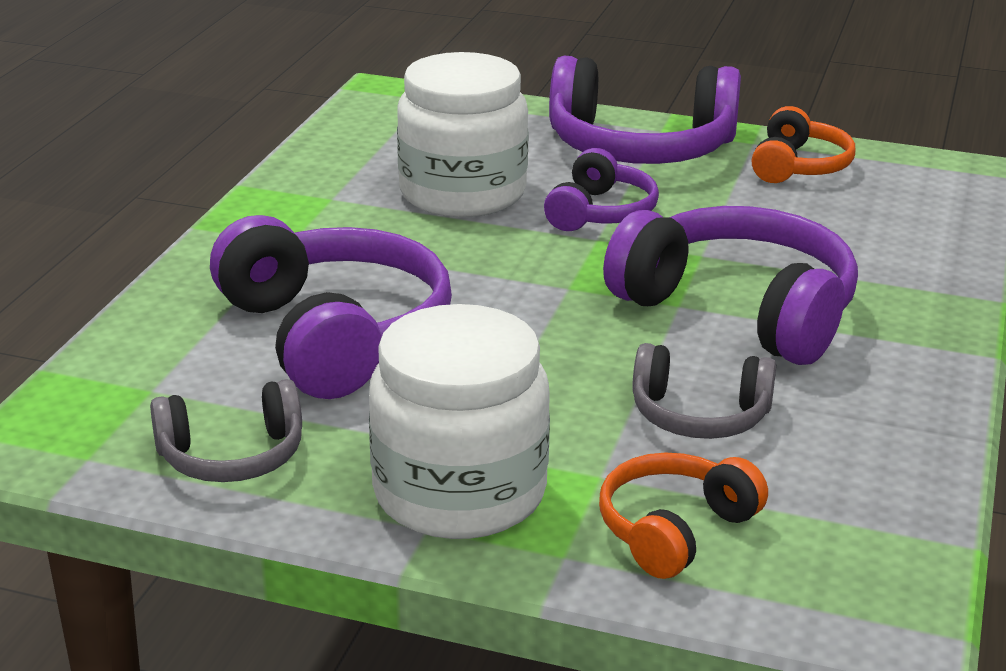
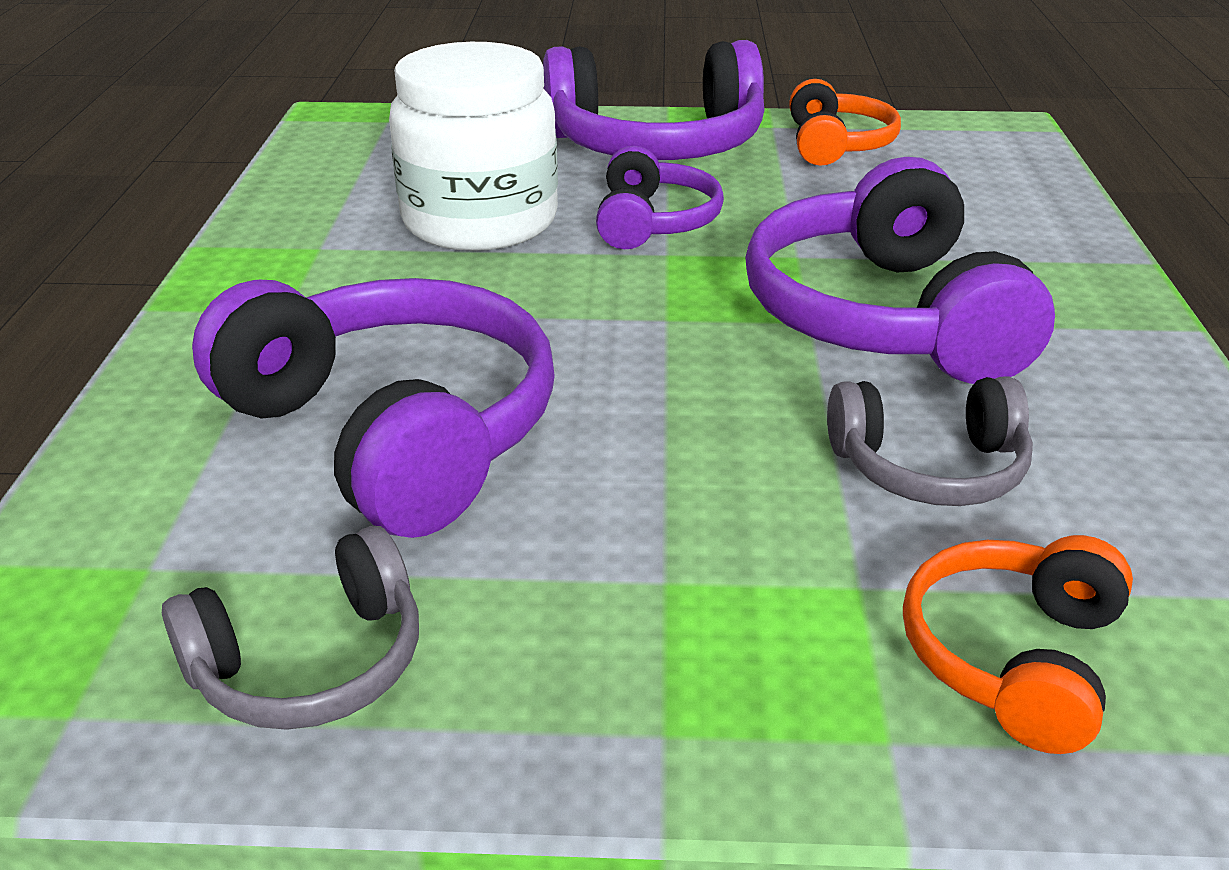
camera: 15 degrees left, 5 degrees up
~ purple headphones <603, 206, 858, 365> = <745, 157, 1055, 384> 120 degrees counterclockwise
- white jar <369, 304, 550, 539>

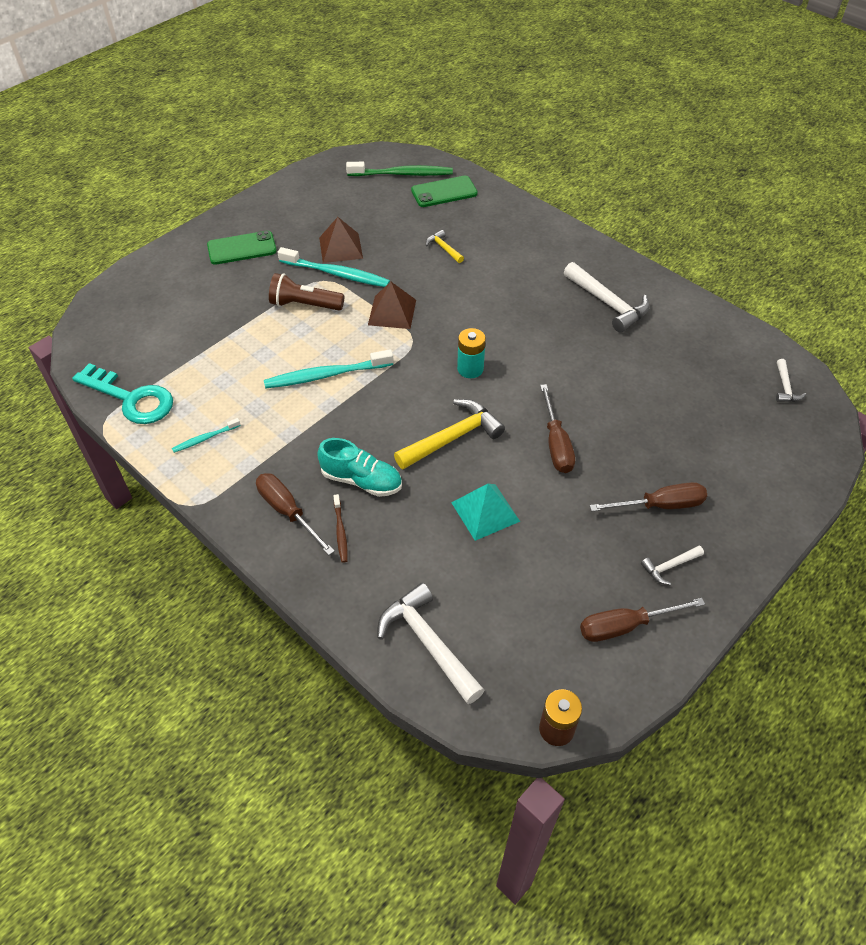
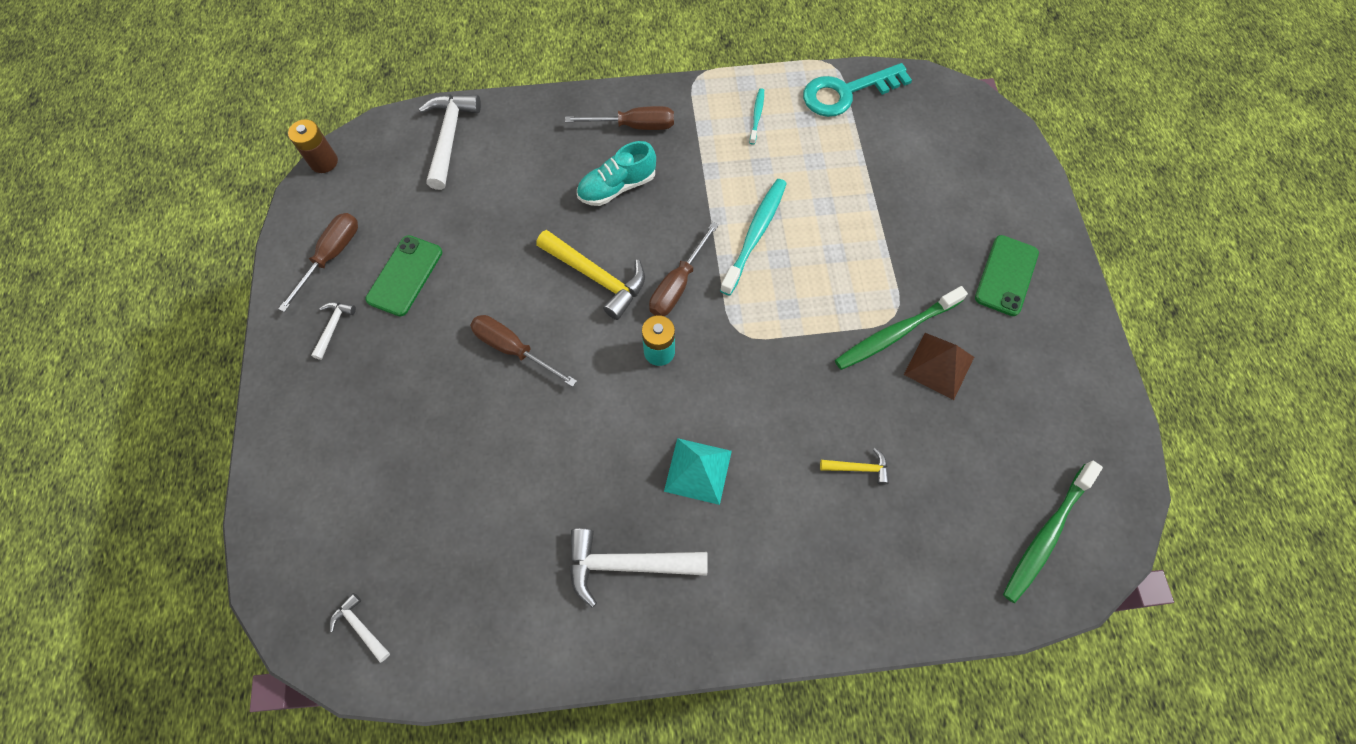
camera: 130 degrees right, 15 degrees up
~ green phone <411, 176, 478, 207> to <365, 235, 442, 316>
~ turquoise toothbrush <278, 247, 390, 287> to green toothbrush <835, 286, 968, 370>
- brown flashlight <269, 273, 344, 311>
- brown pyramid <368, 282, 416, 329>
~ yellow hammer <394, 399, 505, 469> = <536, 230, 645, 320> 60 degrees counterclockwise
~ brown screwdriver <590, 482, 707, 511> to <649, 222, 719, 316>
~ turquoise pyramid <451, 483, 520, 541> to <664, 438, 732, 505>
- brown toothbrush <333, 494, 348, 563>
~ white hammer <377, 583, 484, 704> = <419, 94, 481, 190> 90 degrees counterclockwise

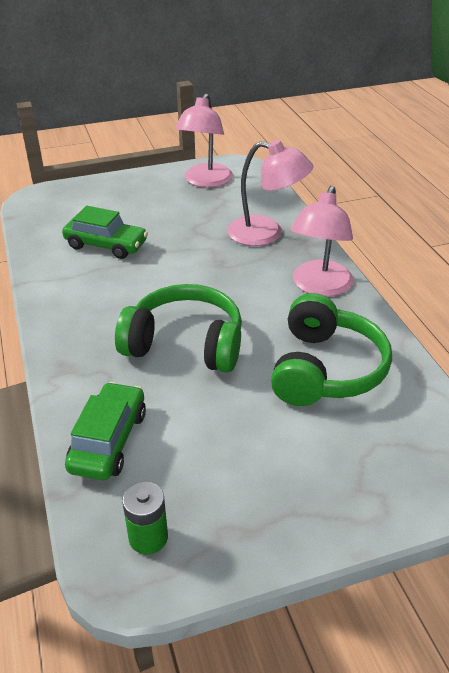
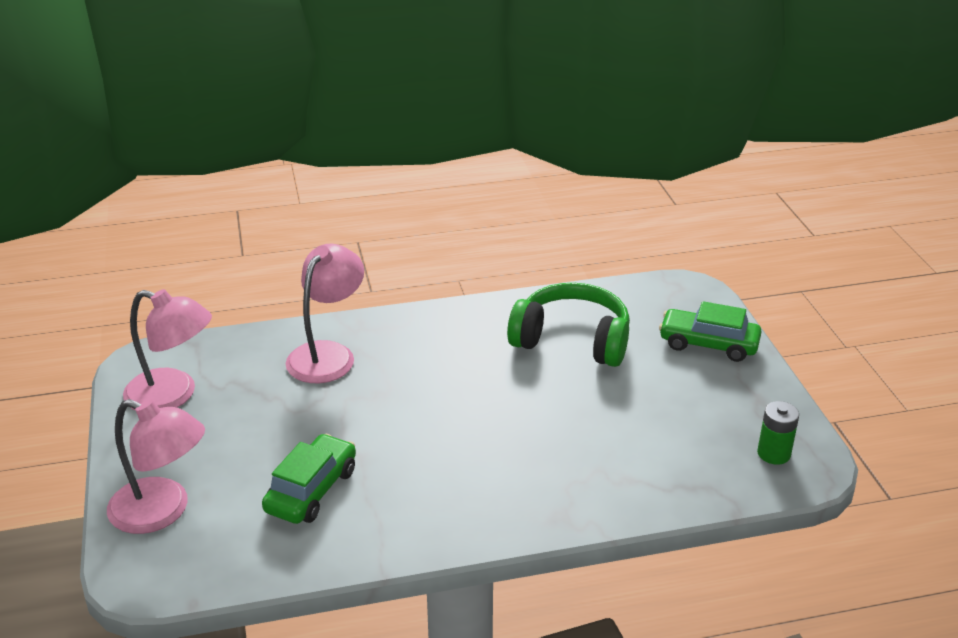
camera: 85 degrees left, 5 degrees down
~ pink lamp <291, 186, 353, 297> to <107, 399, 205, 534>
- green headphones <115, 284, 242, 373>
~ green car <65, 382, 146, 480> to <659, 301, 762, 362>

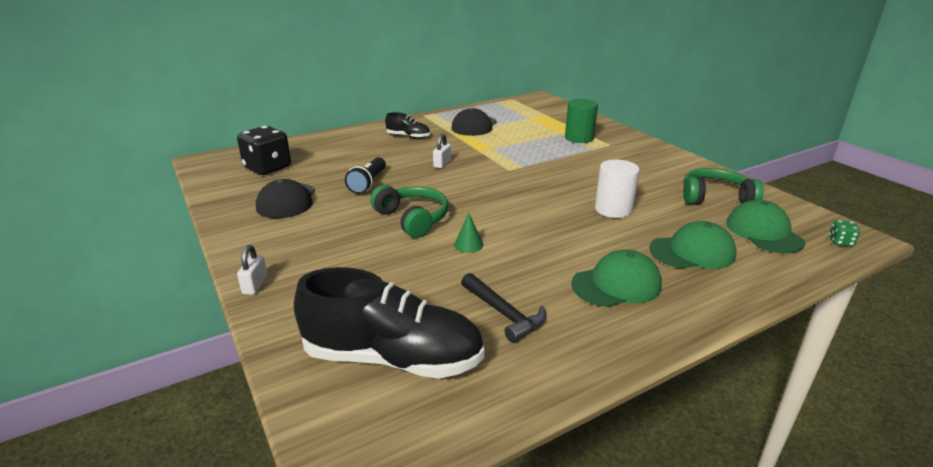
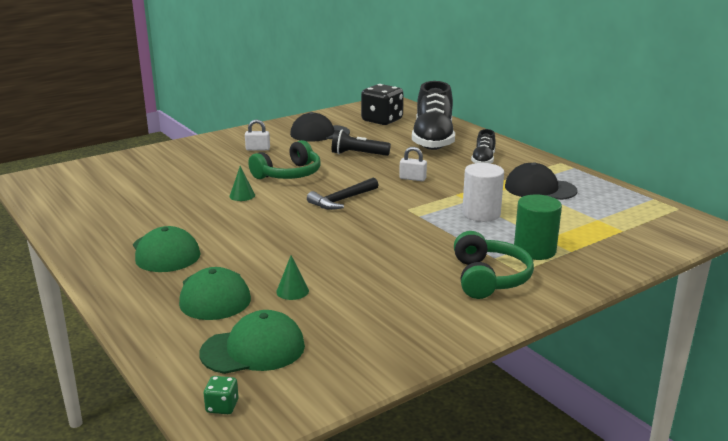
camera: 85 degrees right, 5 degrees down
~ white cylinder <595, 160, 640, 218> to <462, 163, 504, 222>
~ green headphones <683, 168, 764, 205> to <454, 231, 534, 299>
~ white padlock <237, 245, 267, 295> to <245, 119, 270, 150>
~ black shoe <294, 267, 485, 379> to <412, 81, 455, 150>
~ black hammer <461, 273, 546, 343> to <307, 178, 378, 210>
+ green cone <276, 255, 309, 300>

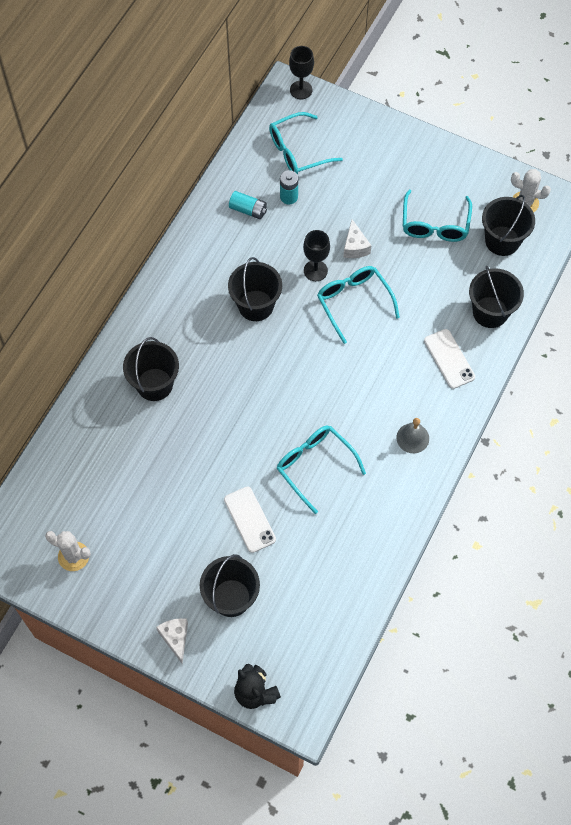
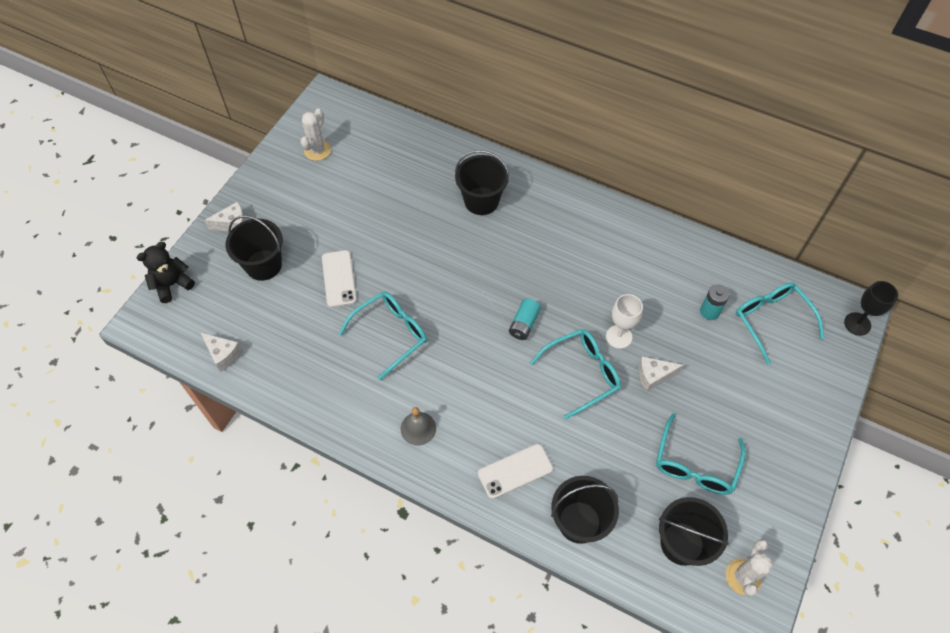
camera: 90 degrees right, 5 degrees down
~ turquoise glasses <403, 190, 472, 242> = <656, 413, 746, 495> 75 degrees counterclockwise
~ turquoise battery <229, 191, 267, 219> to <509, 298, 541, 340>
~ black goblet <303, 230, 330, 281> to white goblet <606, 294, 643, 349>
- black bucket <228, 257, 282, 321>
~ white phone <224, 487, 276, 553> = <322, 250, 357, 307> 75 degrees counterclockwise
+ white cheese <200, 332, 242, 372>

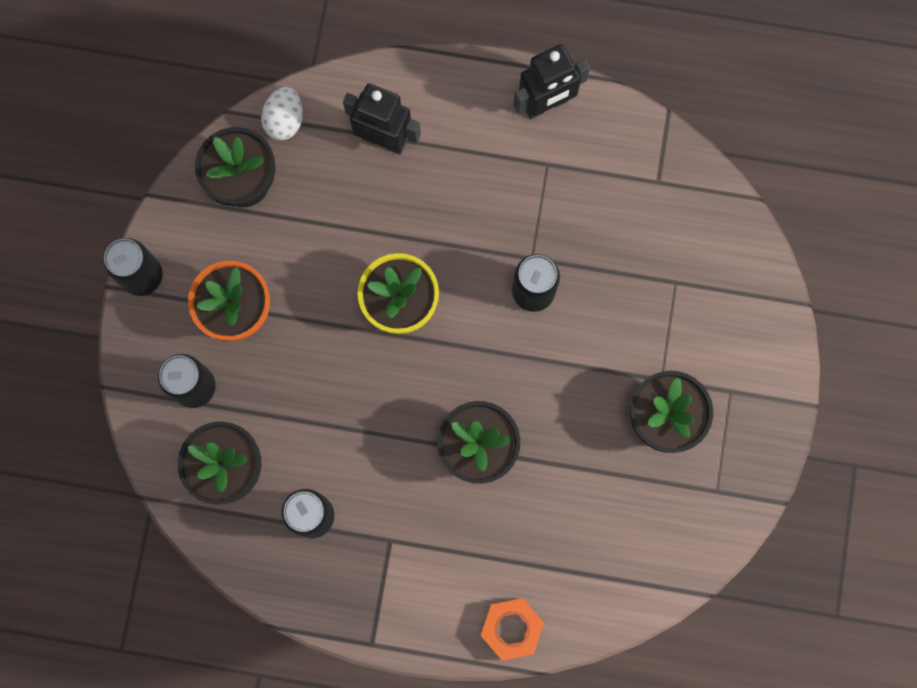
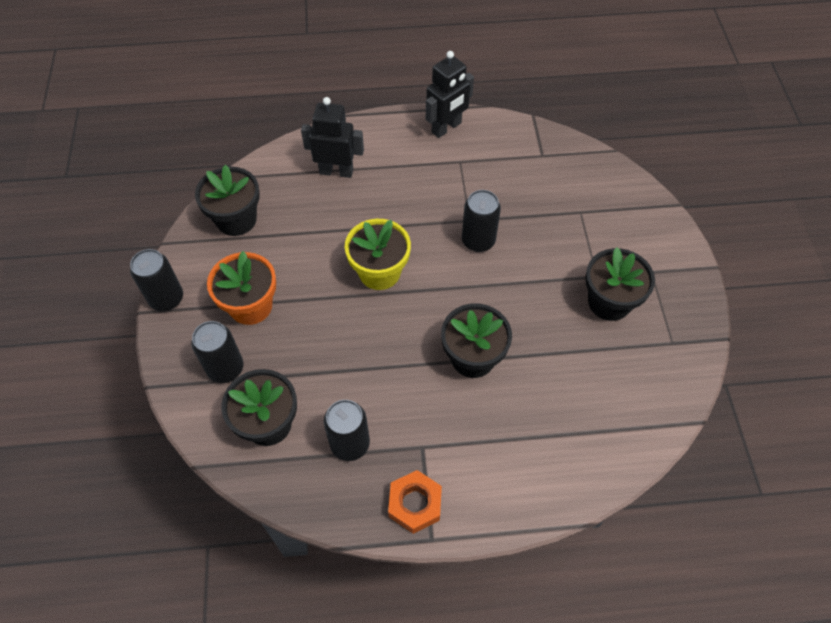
camera: 15 degrees left, 20 degrees down
- white egg <261, 87, 303, 141>
~ orange nut <480, 598, 544, 661> to <388, 470, 442, 534>

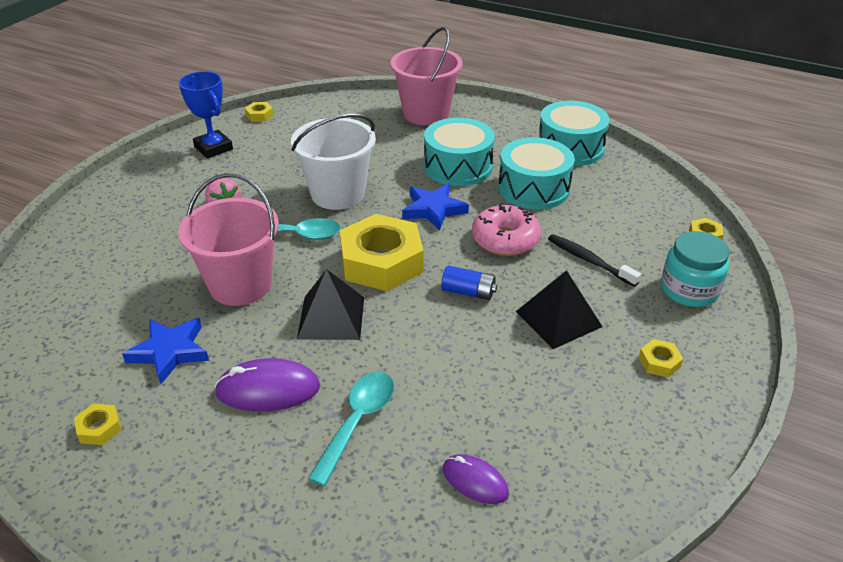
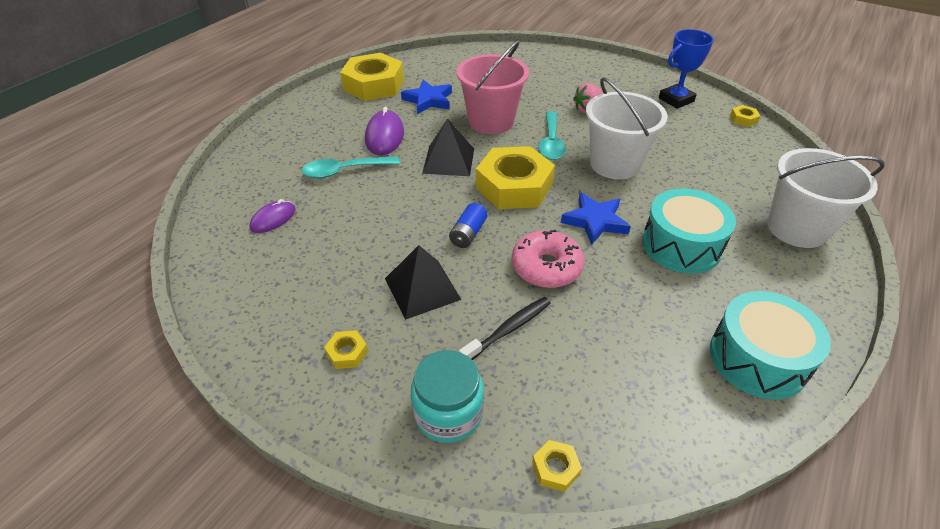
camera: 95 degrees right, 5 degrees up
~ pink bucket <391, 27, 463, 125> to white bucket <768, 148, 885, 248>
- turquoise drum <498, 137, 575, 209>
~ turquoise spoon <308, 372, 394, 486> = <302, 156, 400, 178> 135 degrees clockwise
~ yellow nut <74, 404, 121, 445> = <340, 53, 404, 101> x2.49

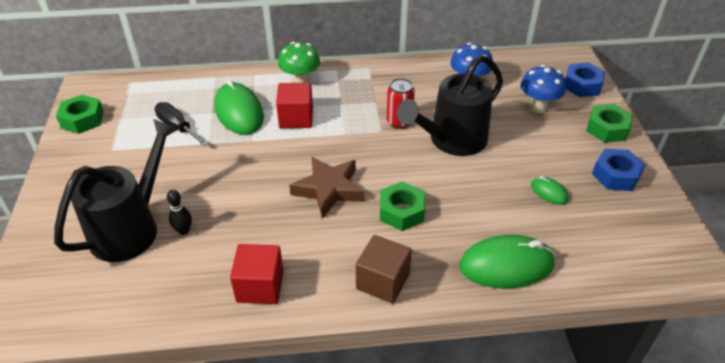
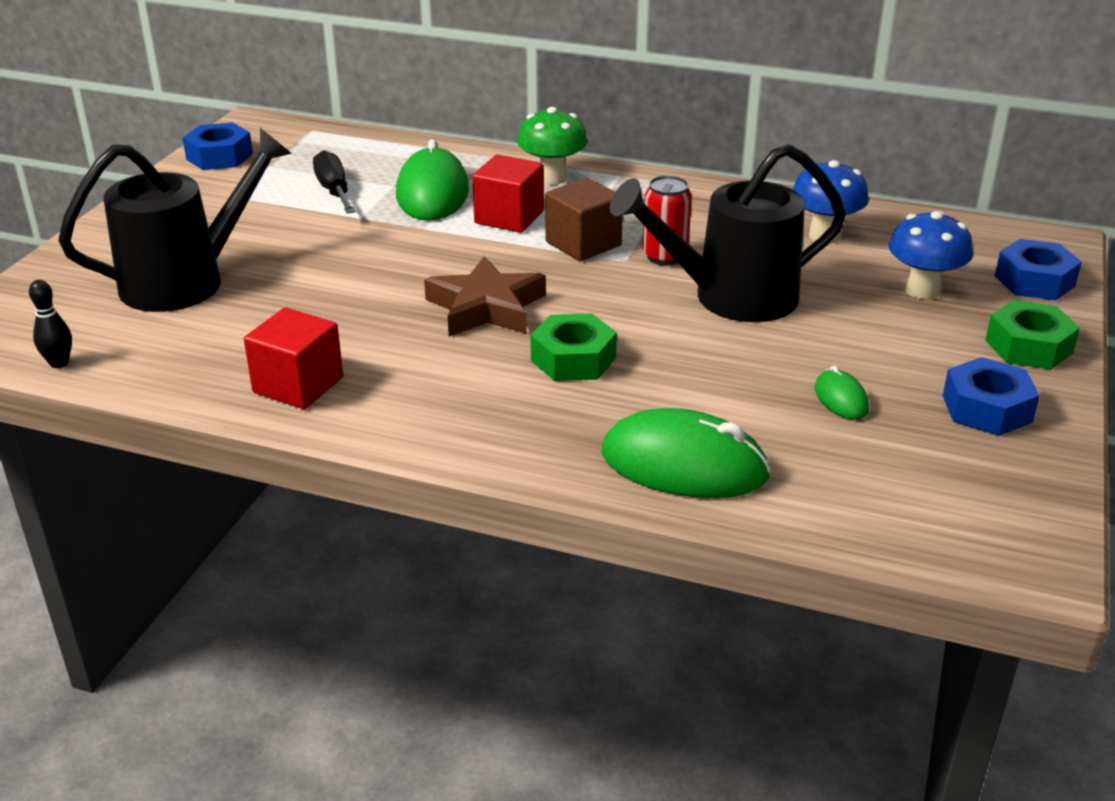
camera: 25 degrees right, 10 degrees down
~ green nut <56, 95, 104, 134> to blue nut <182, 122, 253, 170>
~ black bowling pin <167, 190, 192, 235> to <29, 280, 72, 368>
~ brown cube <356, 235, 412, 303> to <545, 178, 623, 261>

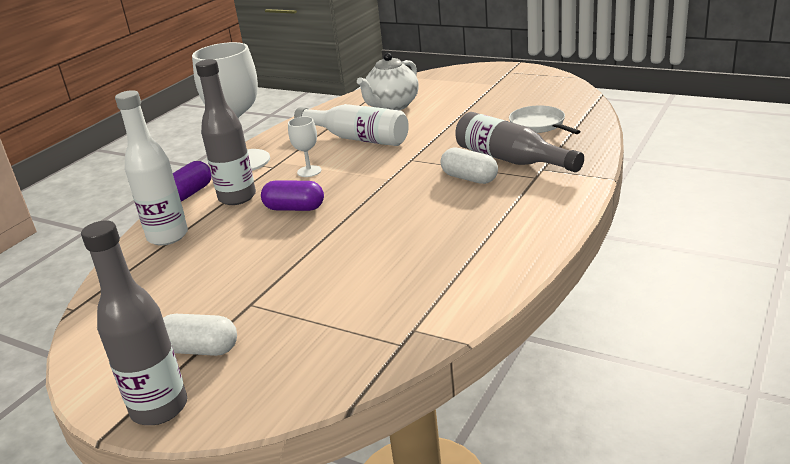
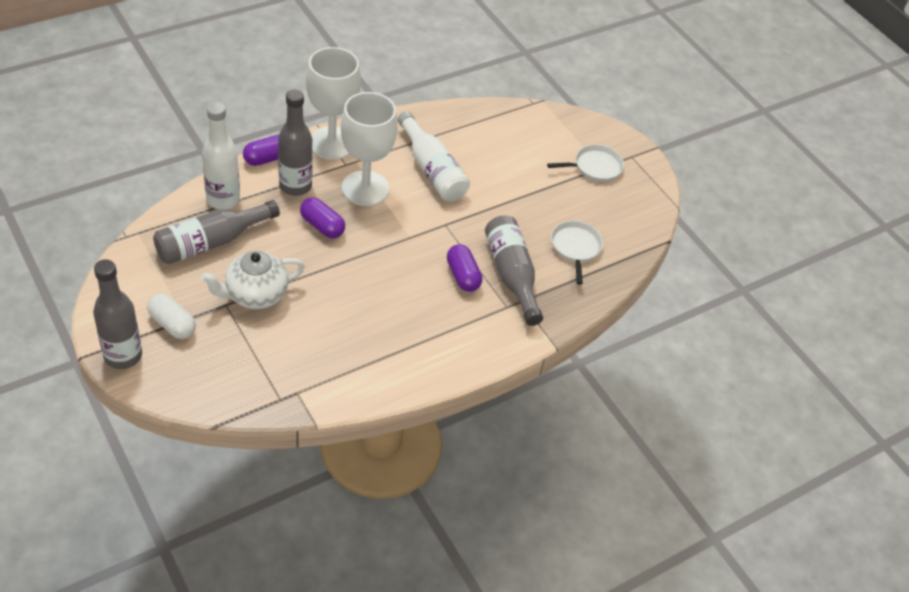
camera: 20 degrees right, 20 degrees up
~ white teapot <357, 53, 419, 110> to <200, 251, 305, 309>
~ white goblet <288, 116, 322, 177> = <341, 92, 398, 206> x2.20
~ white capsule <441, 148, 498, 184> to purple capsule <447, 244, 482, 292>
+ white pan <547, 144, 624, 182>
+ grey bottle <153, 200, 280, 265>

